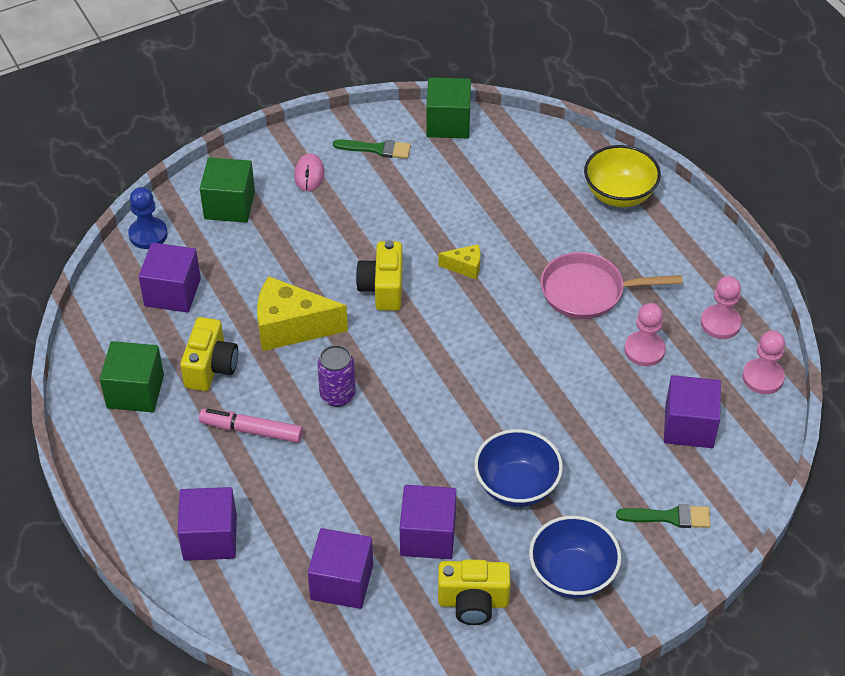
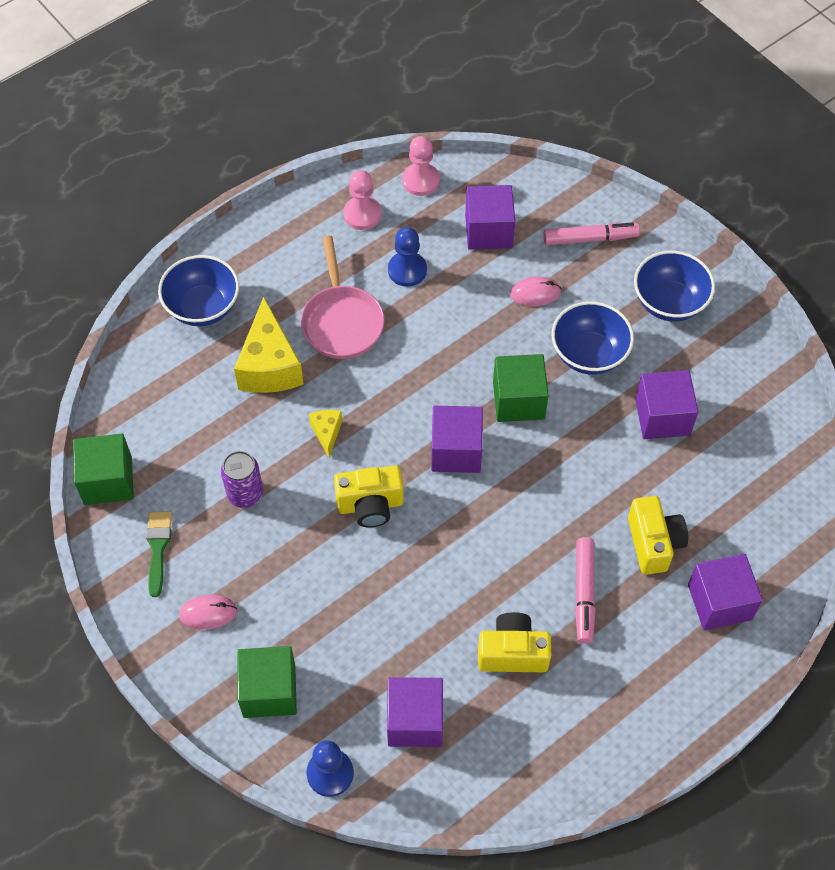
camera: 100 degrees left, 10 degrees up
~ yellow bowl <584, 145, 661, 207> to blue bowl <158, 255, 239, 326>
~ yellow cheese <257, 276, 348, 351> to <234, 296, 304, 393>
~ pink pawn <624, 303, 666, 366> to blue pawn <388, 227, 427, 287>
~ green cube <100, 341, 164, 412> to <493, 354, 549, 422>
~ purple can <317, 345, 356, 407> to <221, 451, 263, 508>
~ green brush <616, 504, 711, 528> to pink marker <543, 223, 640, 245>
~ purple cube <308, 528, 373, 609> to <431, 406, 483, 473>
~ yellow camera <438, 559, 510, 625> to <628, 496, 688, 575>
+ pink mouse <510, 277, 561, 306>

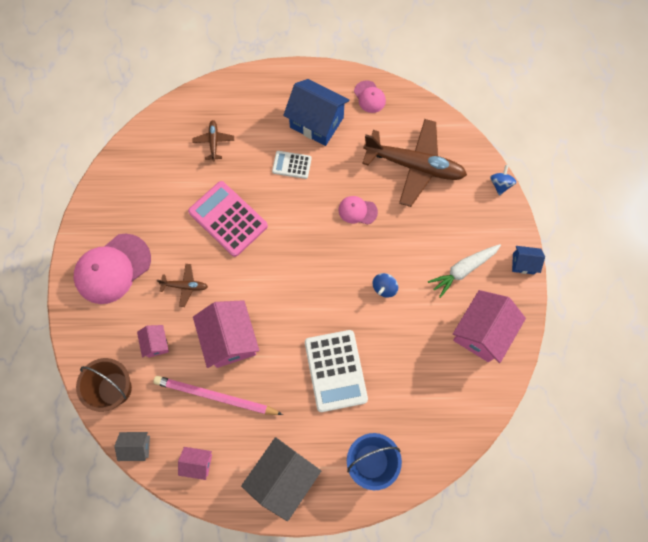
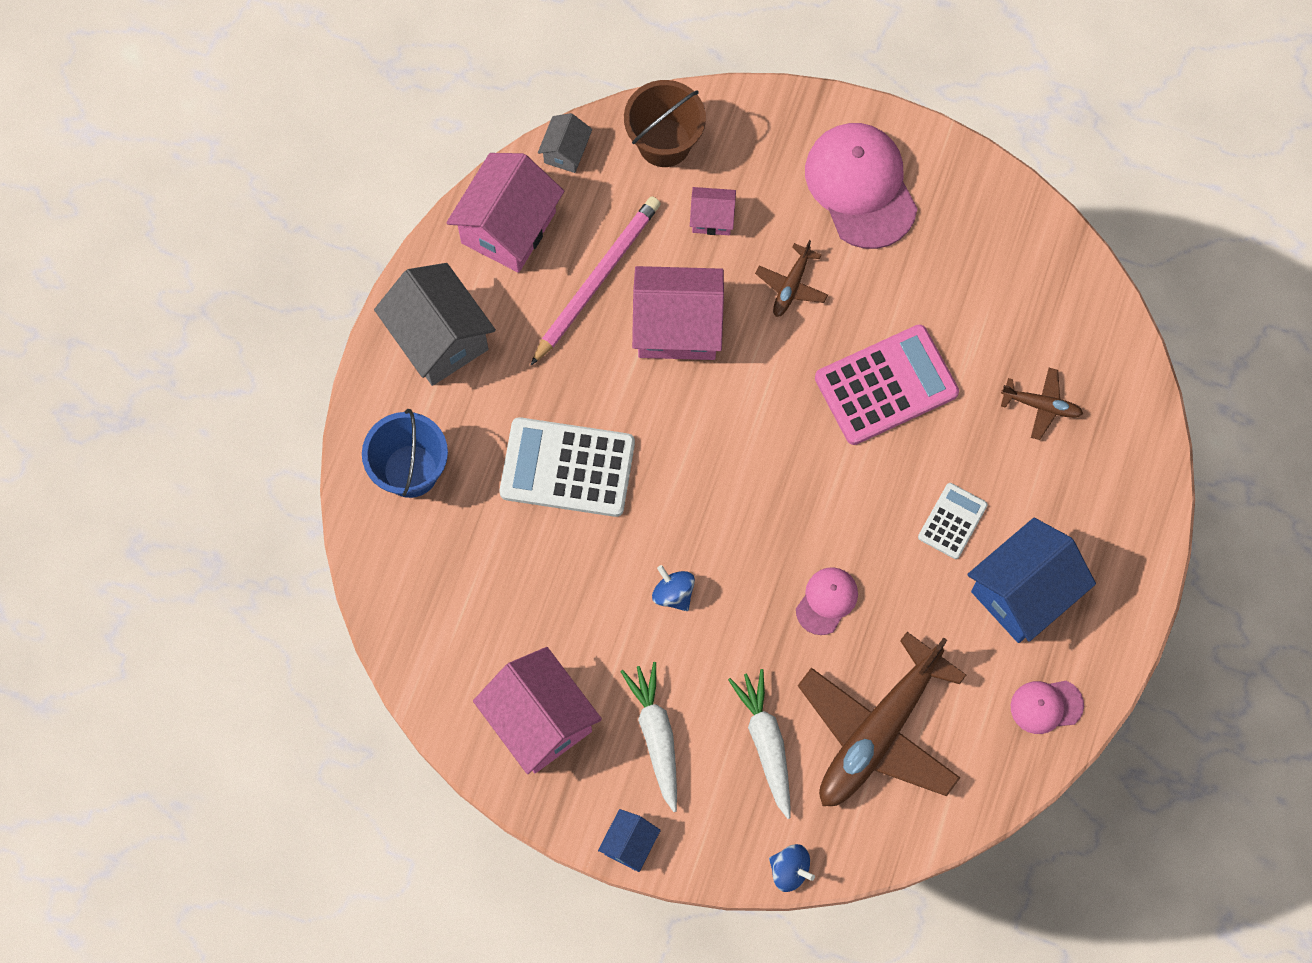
camera: 110 degrees right, 0 degrees up
~ pink house <178, 447, 212, 480> = <446, 153, 564, 273> x1.99
+ white carrot <728, 669, 791, 819>

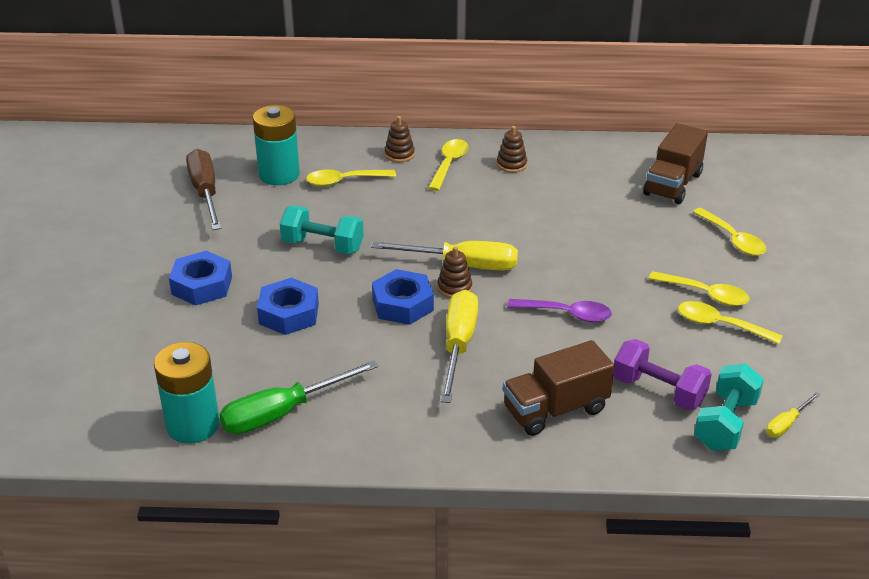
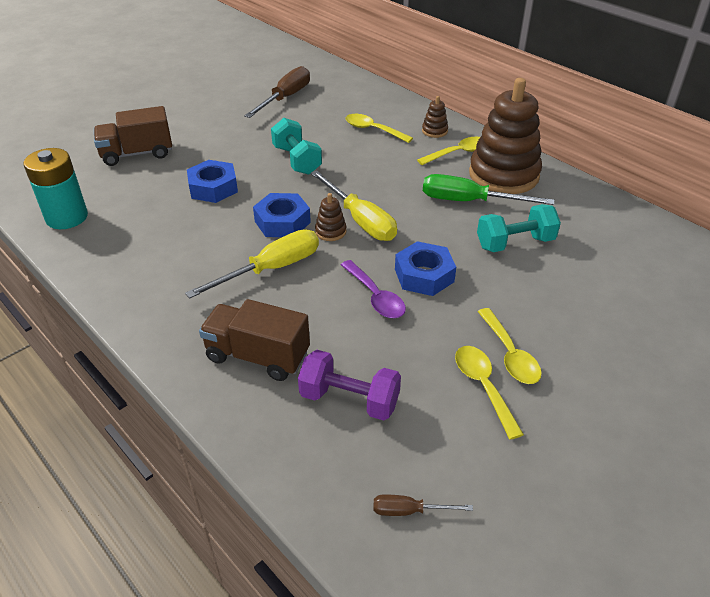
camera: 45 degrees right, 5 degrees up
- turquoise battery <253, 105, 300, 185>
~ brown truck <643, 123, 708, 204> to <94, 106, 172, 166>
~ brown stacking toy <497, 126, 527, 173> = <469, 78, 542, 194> x2.47
- yellow spoon <693, 208, 766, 256>
~ blue nut <169, 251, 232, 306> to <395, 241, 456, 296>
~ purple dumbbell <613, 339, 712, 410> = <298, 350, 401, 421> 60 degrees counterclockwise
~ green screwdriver <219, 360, 378, 434> to <423, 174, 554, 205>
~ turquoise dumbbell <694, 363, 764, 451> to <477, 204, 561, 252>
~ yellow screwdriver <766, 392, 821, 438> to brown screwdriver <373, 495, 473, 516>

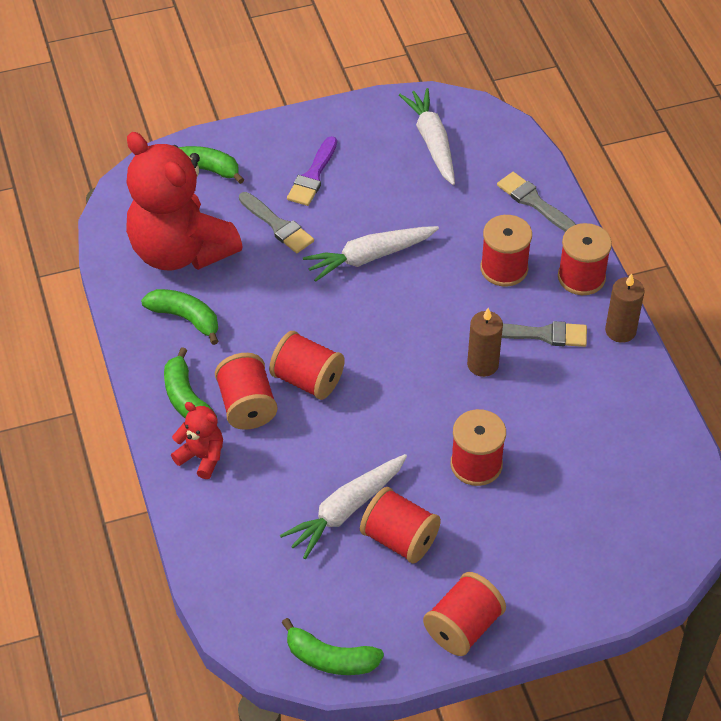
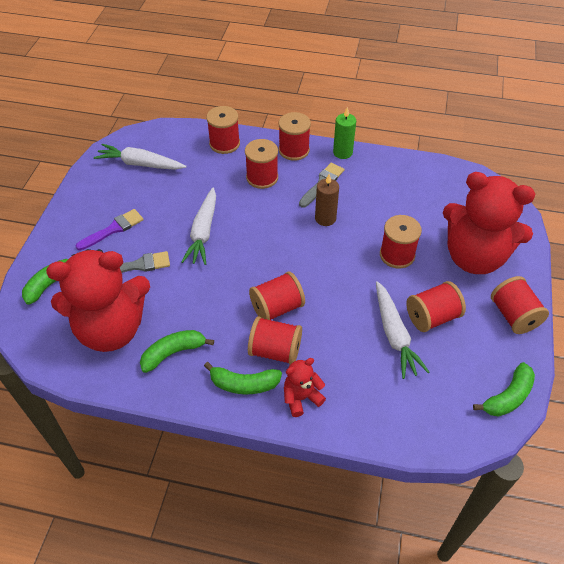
camera: 60 degrees left, 0 degrees up
~ purple brush <287, 136, 337, 206> = <76, 209, 144, 251> 90 degrees counterclockwise
~ grey brush <497, 172, 576, 232> to red spool <206, 106, 240, 154>
~ brown candle <605, 273, 645, 343> to green candle <333, 107, 356, 159>
+ red teddy bear <443, 172, 535, 274>

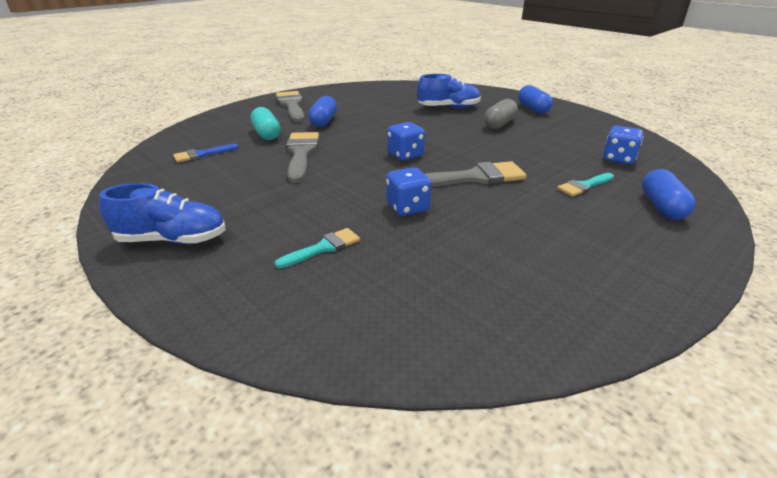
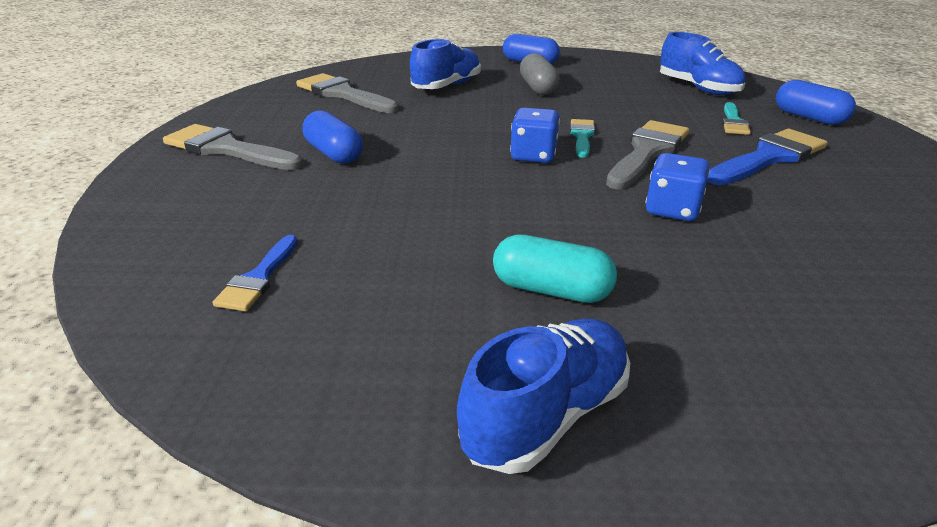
camera: 45 degrees left, 0 degrees up
~ turquoise capsule <251, 107, 280, 140> to <493, 234, 617, 303>
~ blue dice <603, 126, 643, 165> to blue shoe <660, 32, 746, 95>
~ grey brush <286, 132, 319, 183> to <296, 73, 398, 113>
~ turquoise brush <275, 228, 360, 268> to <570, 119, 595, 158>
+ blue brush <707, 129, 827, 185>

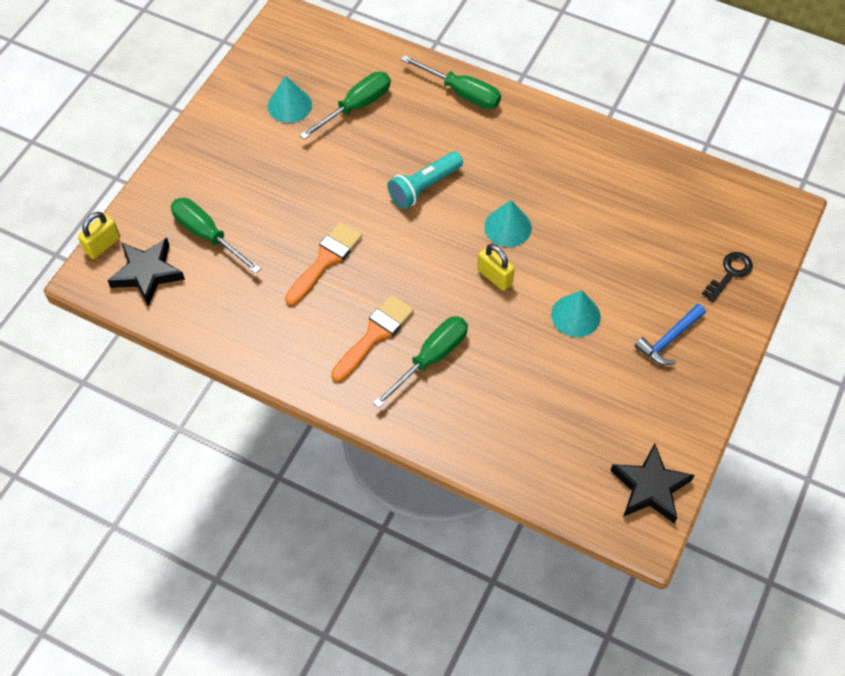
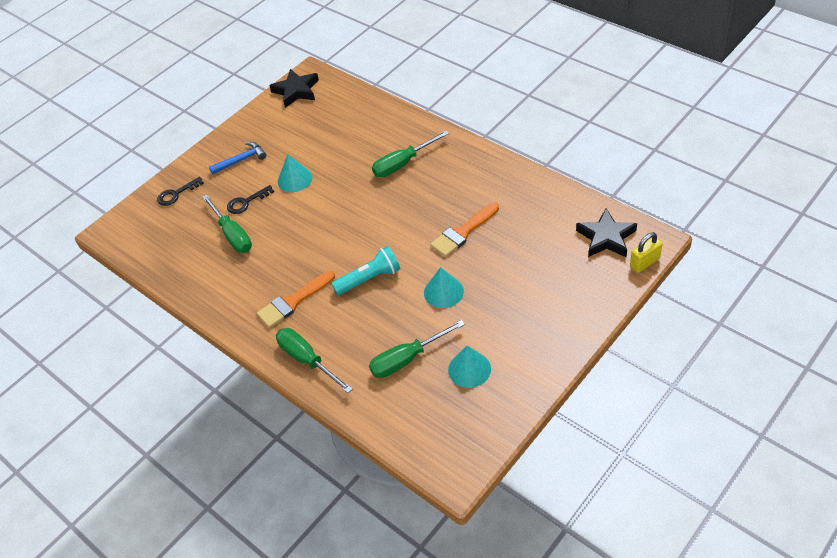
camera: 160 degrees left, 10 degrees down
~ green screwdriver <171, 198, 261, 274> to <202, 195, 252, 253>
~ turquoise cone <484, 200, 532, 247> to <424, 267, 464, 308>
- yellow padlock <477, 244, 515, 291>
~ orange brush <331, 295, 414, 382> to <257, 271, 335, 328>
+ black key <227, 185, 274, 214>

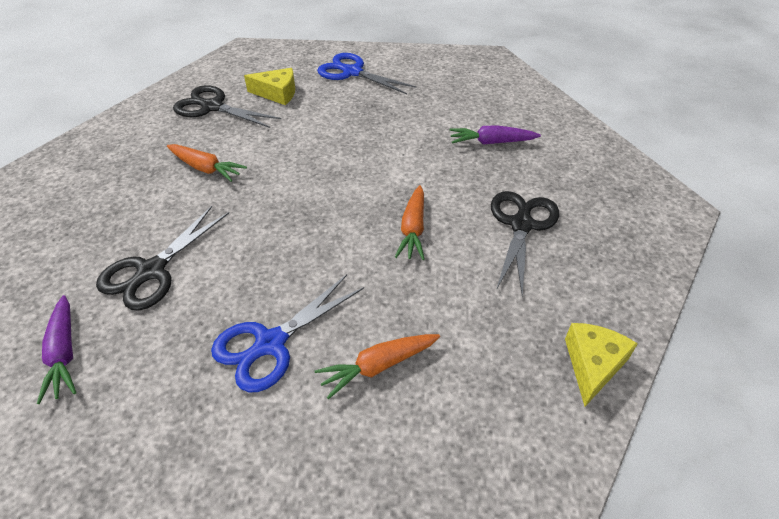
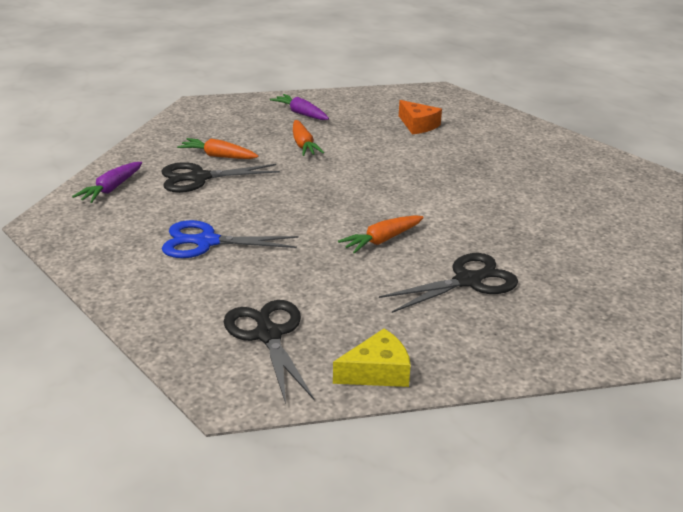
camera: 45 degrees right, 15 degrees down
- blue scissors <317, 53, 416, 94>
~ yellow cheese <244, 68, 295, 105> to orange cheese <399, 100, 442, 134>
~ black scissors <173, 85, 281, 128> to <224, 300, 314, 404>
~ purple carrot <450, 125, 541, 144> to <270, 94, 329, 120>
~ orange carrot <315, 334, 440, 399> to <177, 138, 259, 159>

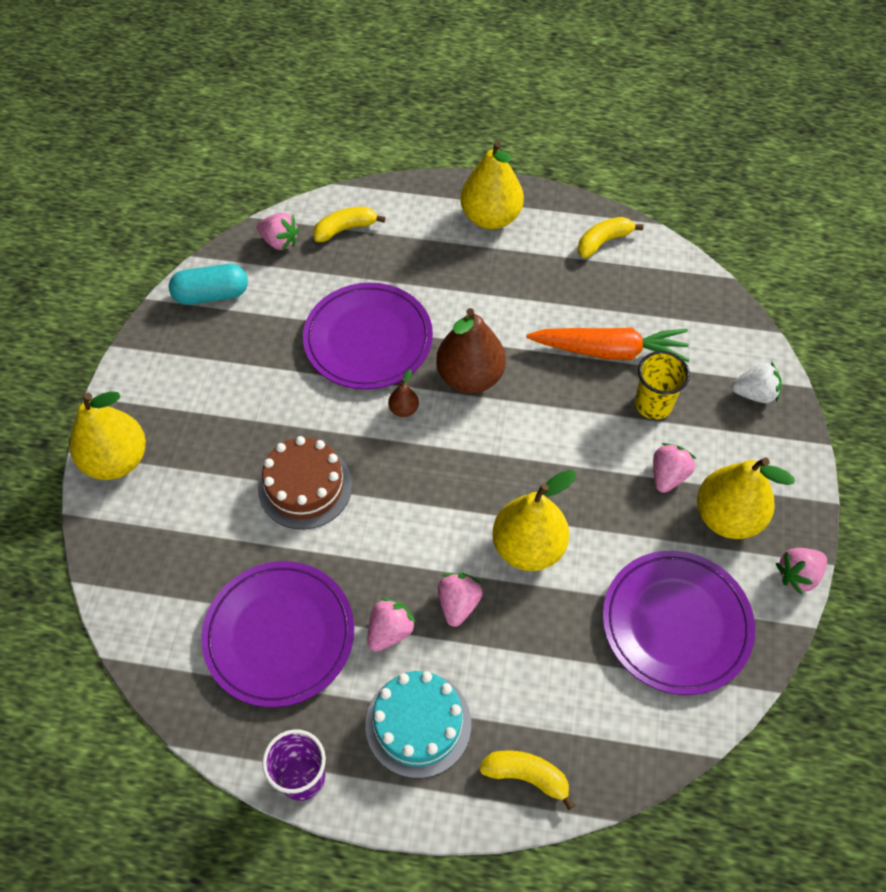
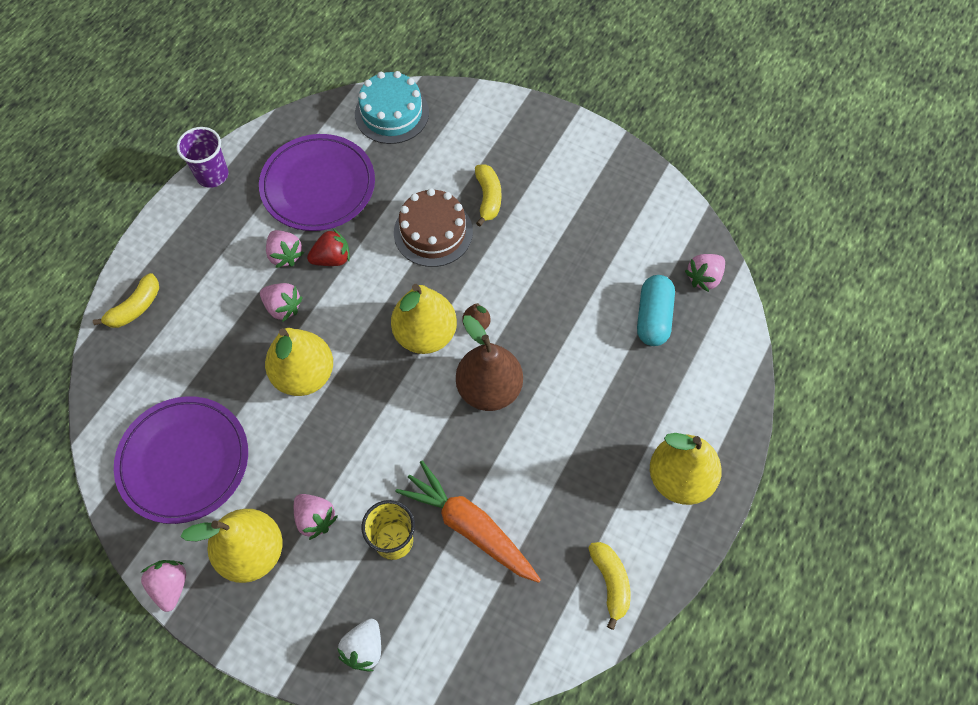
camera: 110 degrees right, 5 degrees up
~ yellow banana <313, 207, 386, 242> to <475, 164, 501, 226>
~ turquoise capsule <169, 264, 248, 305> to <637, 275, 675, 346>
- purple plate <303, 282, 433, 389>
~ orange carrot <526, 327, 690, 362> = <396, 461, 541, 583> 105 degrees clockwise
~ yellow pear <70, 391, 146, 480> to <391, 284, 457, 354>
~ turquoise cake <365, 671, 471, 778> to <355, 71, 429, 144>
+ red strawberry <307, 228, 350, 266>

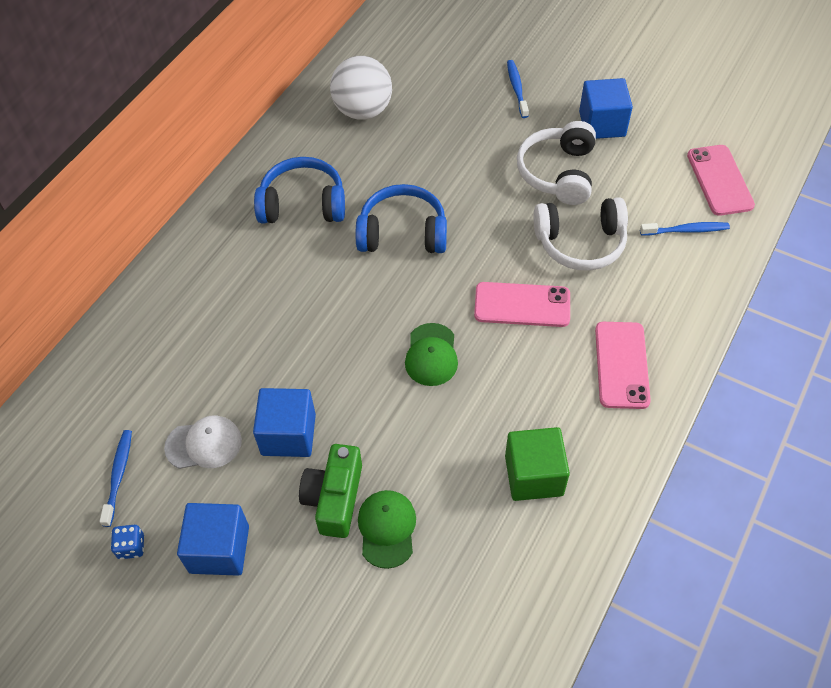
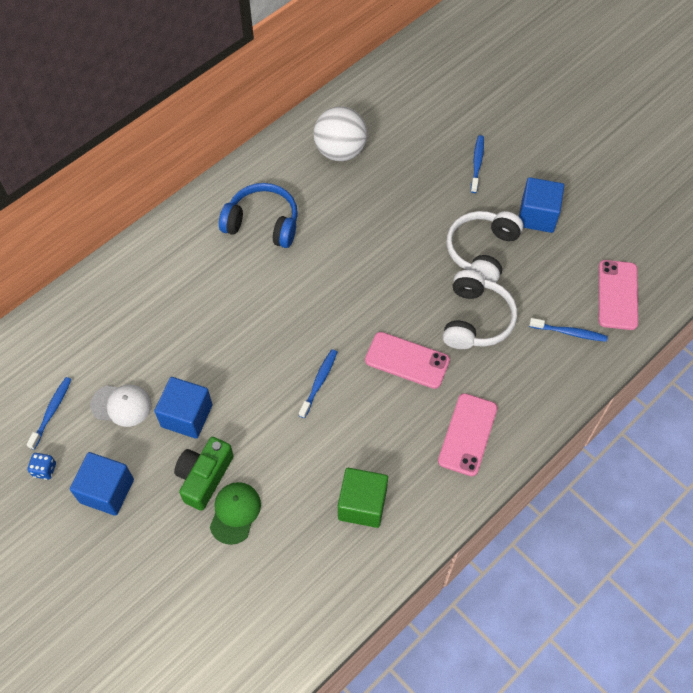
camera: 15 degrees right, 5 degrees up
- blue headphones <356, 184, 447, 253>
~ white headphones <533, 197, 628, 271> = <443, 270, 517, 349> 90 degrees counterclockwise
~ green cap <405, 323, 458, 386> to blue toothbrush <299, 349, 337, 418>

